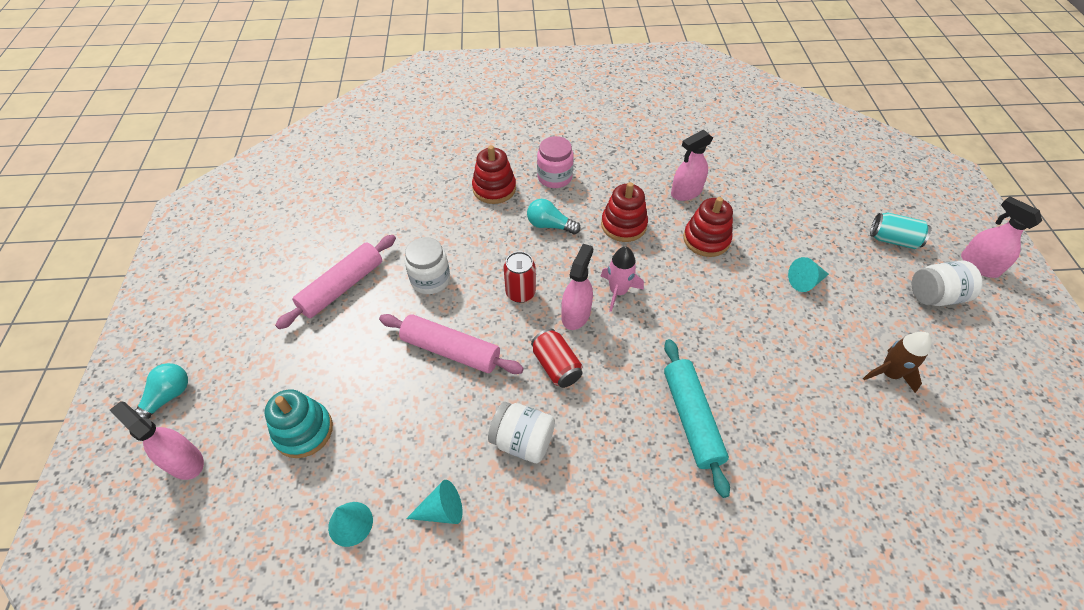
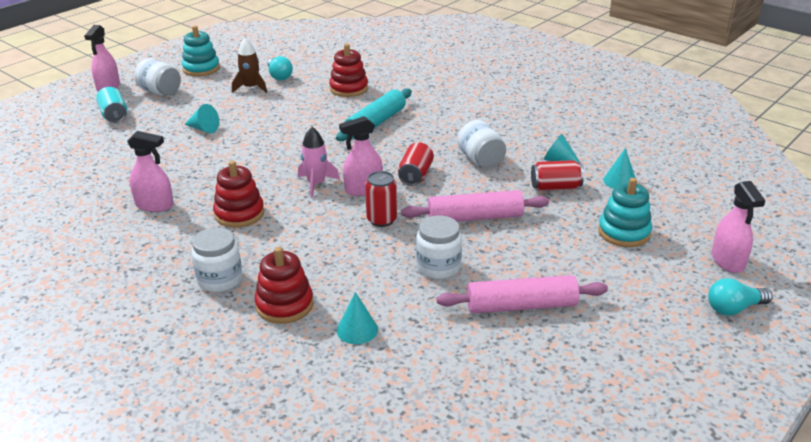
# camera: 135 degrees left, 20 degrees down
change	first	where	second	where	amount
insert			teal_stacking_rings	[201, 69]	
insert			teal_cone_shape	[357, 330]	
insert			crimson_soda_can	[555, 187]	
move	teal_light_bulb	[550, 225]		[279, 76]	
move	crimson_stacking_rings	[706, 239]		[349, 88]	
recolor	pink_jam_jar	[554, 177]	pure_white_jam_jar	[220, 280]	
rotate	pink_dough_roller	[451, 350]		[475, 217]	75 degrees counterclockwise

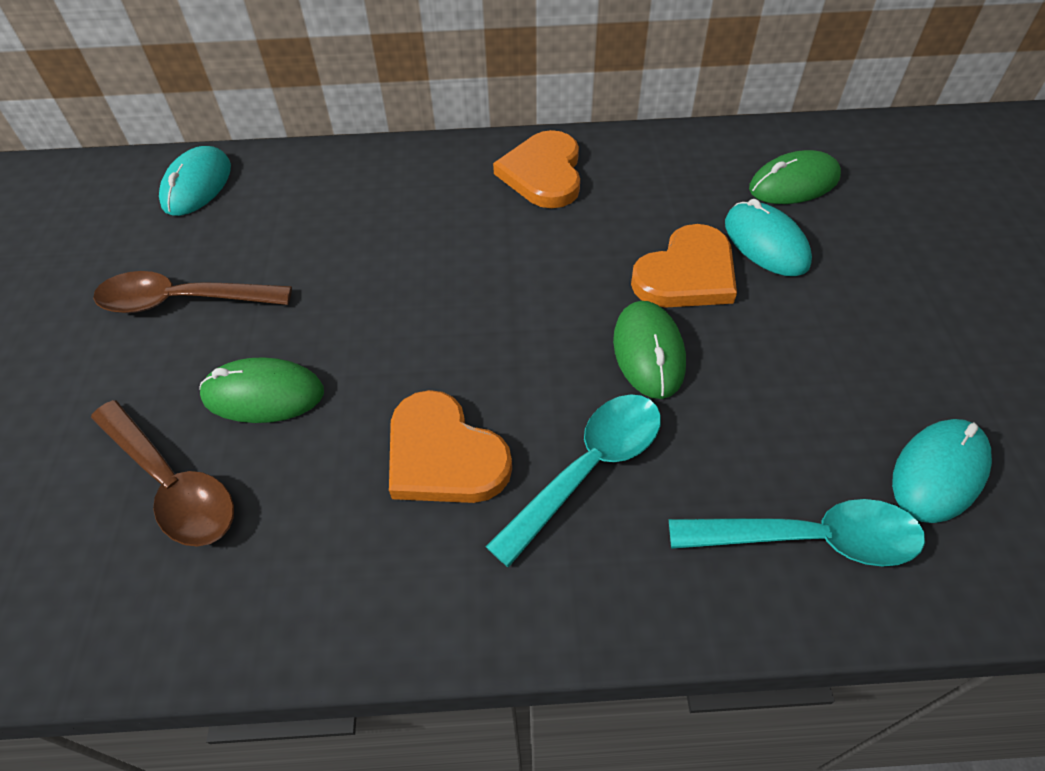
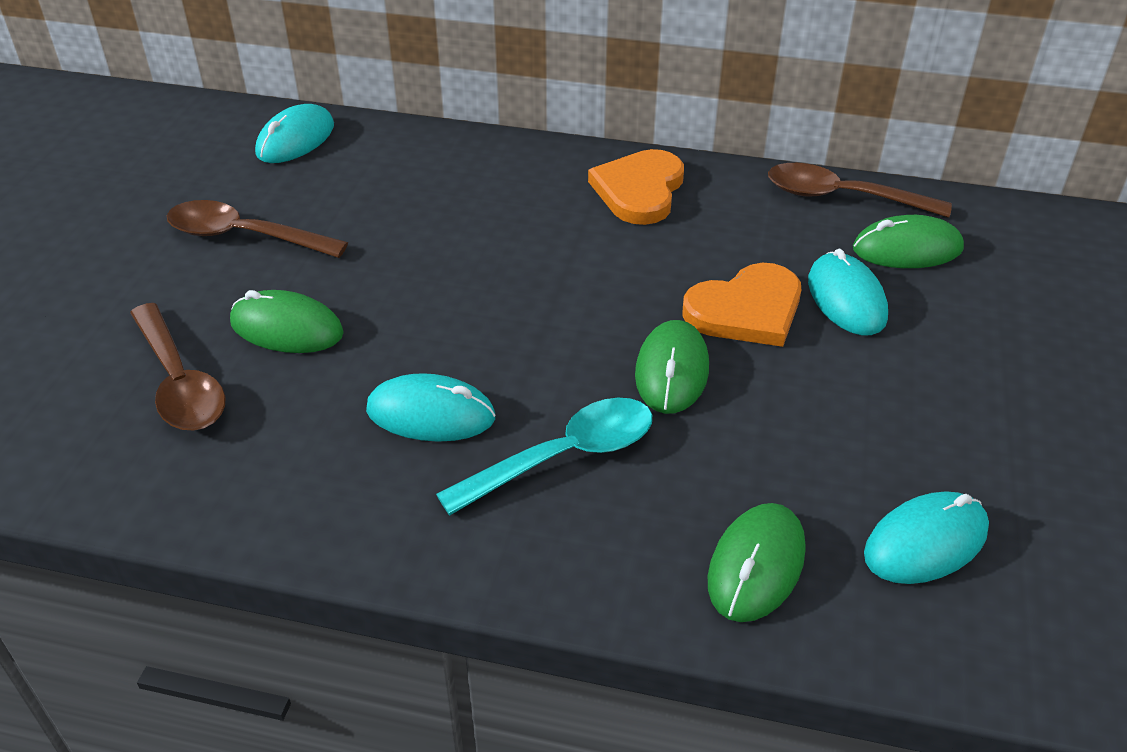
# camera: 15 degrees right, 10 degrees down
change	first	where	second	where	amount
insert			brown_teaspoon	[842, 197]	
replace	bright_orange_heart_shape	[443, 455]	teal_mouse	[431, 414]	
replace	teal_teaspoon	[809, 539]	emerald_mouse	[756, 565]	

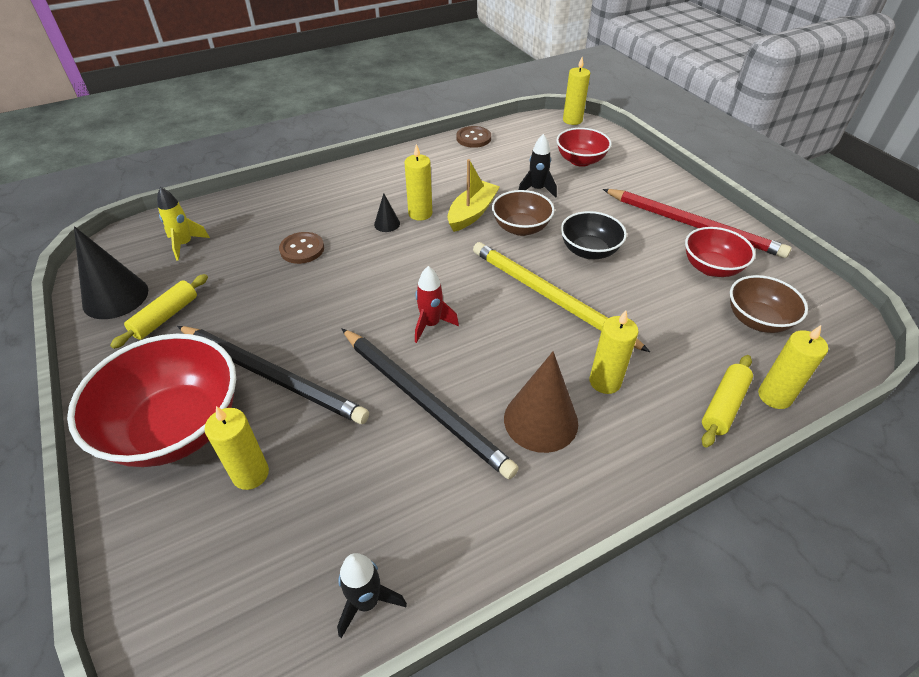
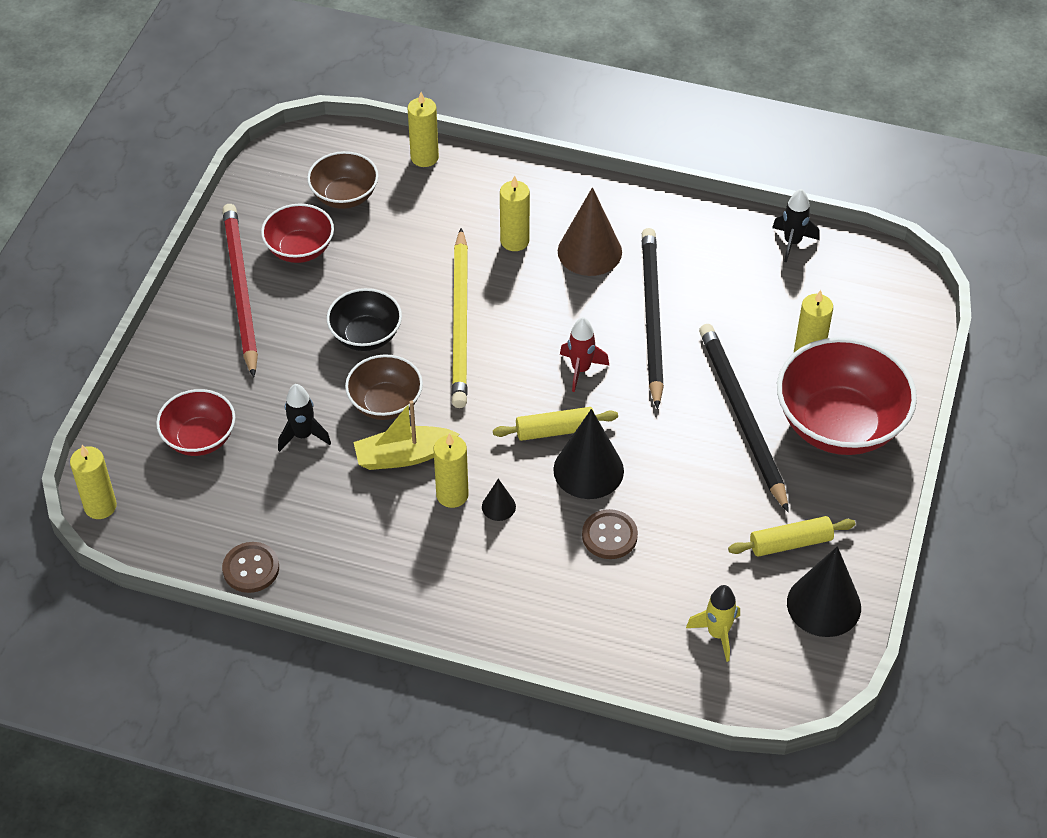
# camera: 135 degrees left, 5 degrees up
change	first	where	second	where	amount
insert			ebony_cone_shape	[588, 470]	
move	bright_yellow_dough_roller	[723, 405]		[555, 431]	

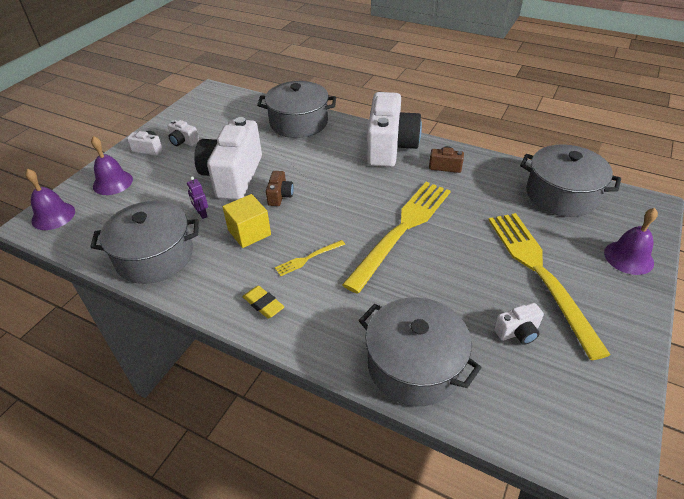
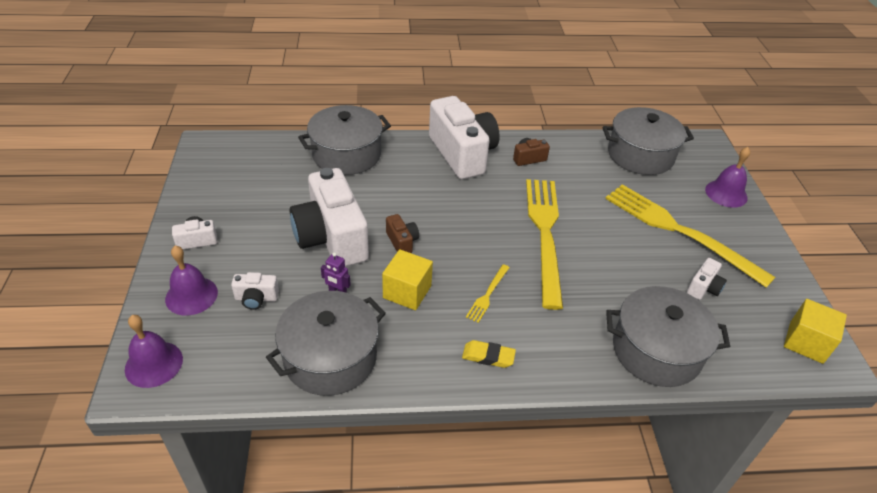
# camera: 35 degrees left, 0 degrees up
change	first	where	second	where	amount
insert			bright_yellow_block	[806, 342]	
move	pure_white_photo_camera	[183, 141]		[256, 298]	

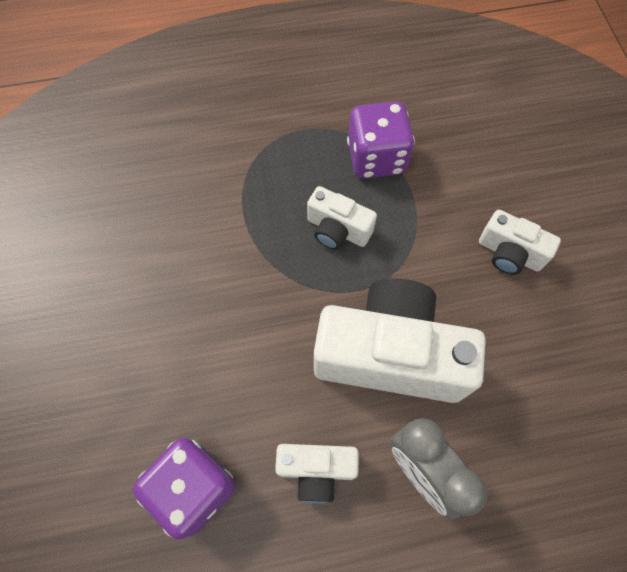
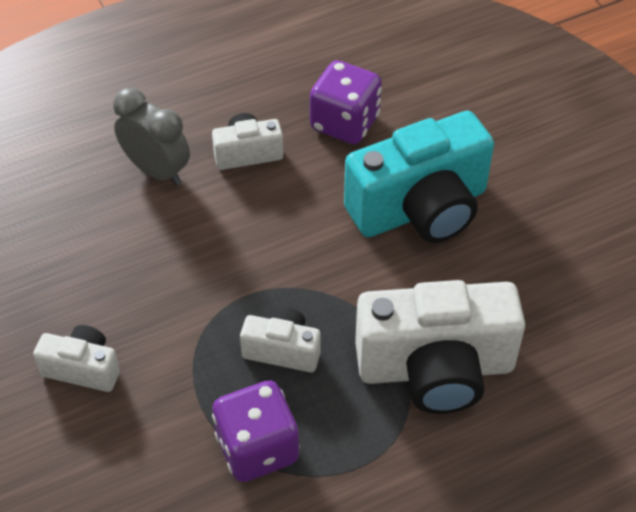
# camera: 165 degrees right, 15 degrees down
change	first	where	second	where	amount
insert			teal_photo_camera	[420, 208]	
move	pure_white_photo_camera	[390, 354]		[435, 368]	

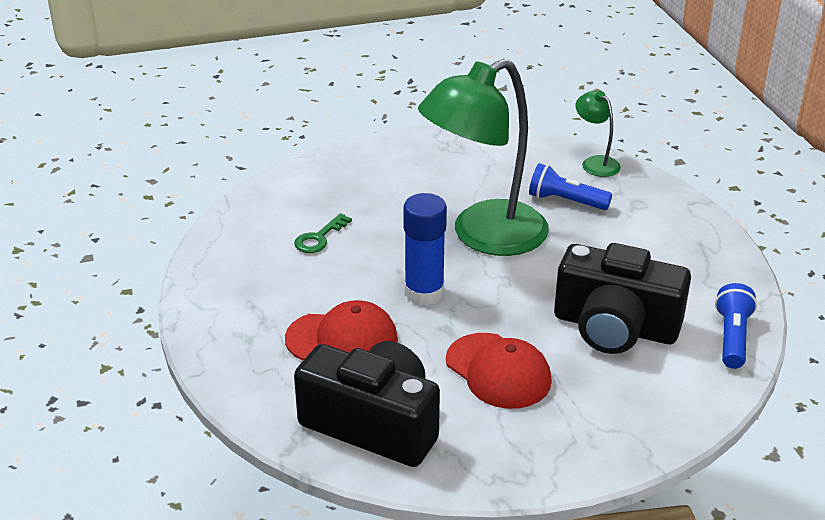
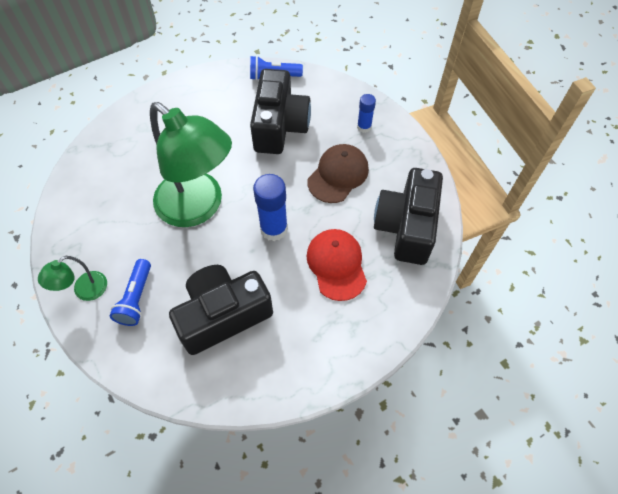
# camera: 105 degrees left, 25 degrees up
change	first	where	second	where	amount
insert			royal_blue_stick_of_glue	[364, 127]	
move	royal_blue_torch	[565, 201]		[136, 298]	
move	emerald_lamp	[595, 163]		[84, 291]	
replace	emerald_key	[319, 238]	ebony_photo_camera	[223, 315]	
recolor	crimson_baseball_cap	[498, 371]	brown_baseball_cap	[338, 175]	

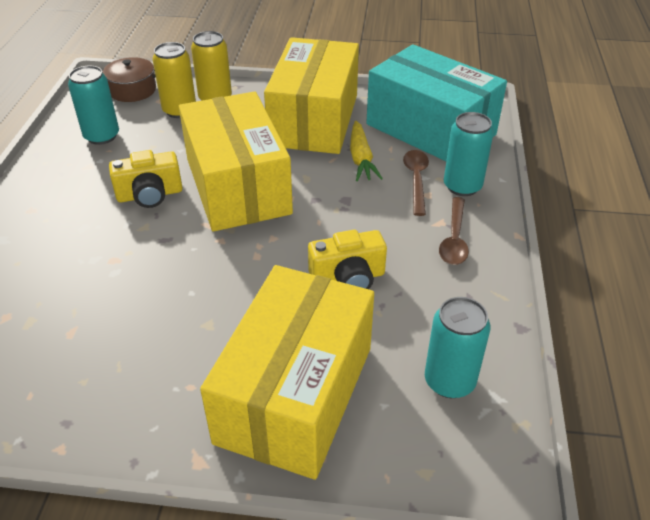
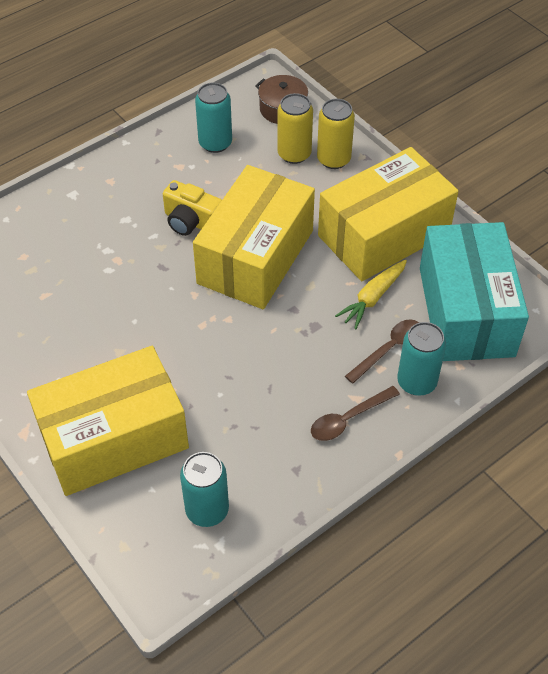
# camera: 45 degrees right, 10 degrees up
change	first	where	second	where	amount
delete	bright_yellow_photo_camera	[348, 278]			

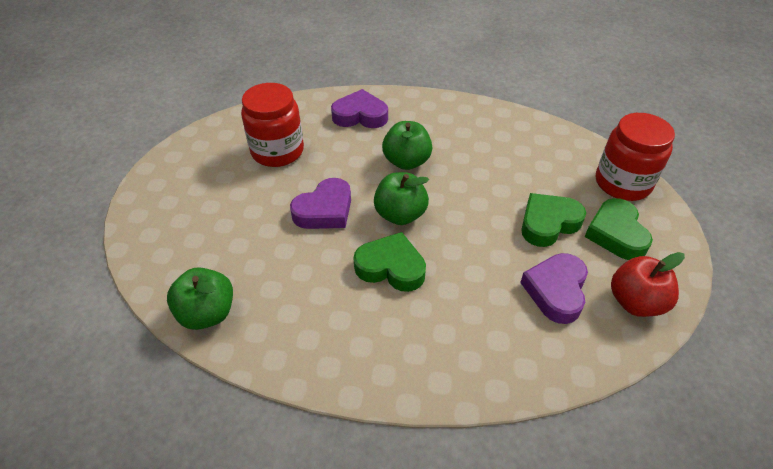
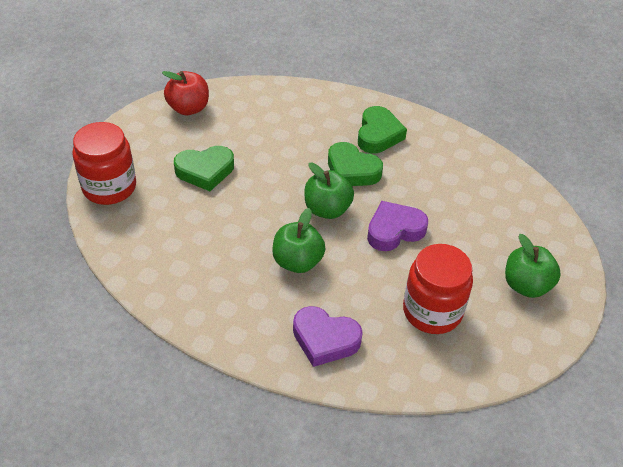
# camera: 165 degrees left, 0 degrees up
change	first	where	second	where	amount
delete	violet_heart_shape	[556, 291]			
move	emerald_apple	[207, 313]		[526, 285]	
move	emerald_heart_shape	[616, 234]		[378, 134]	

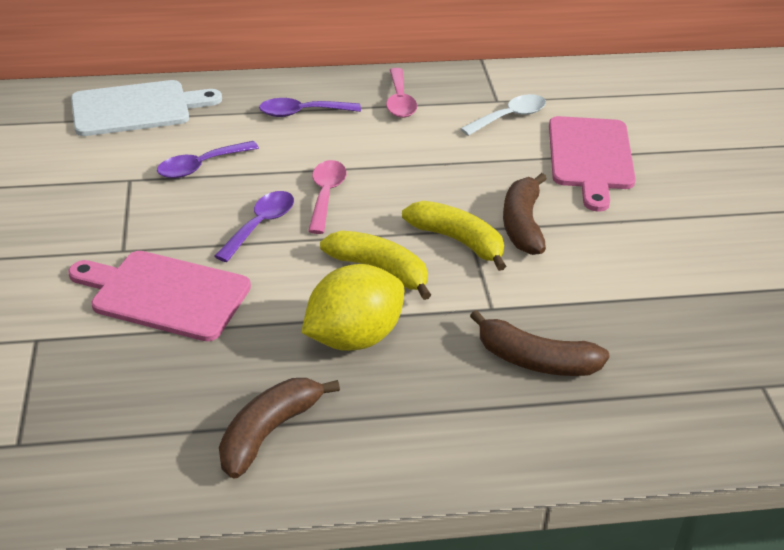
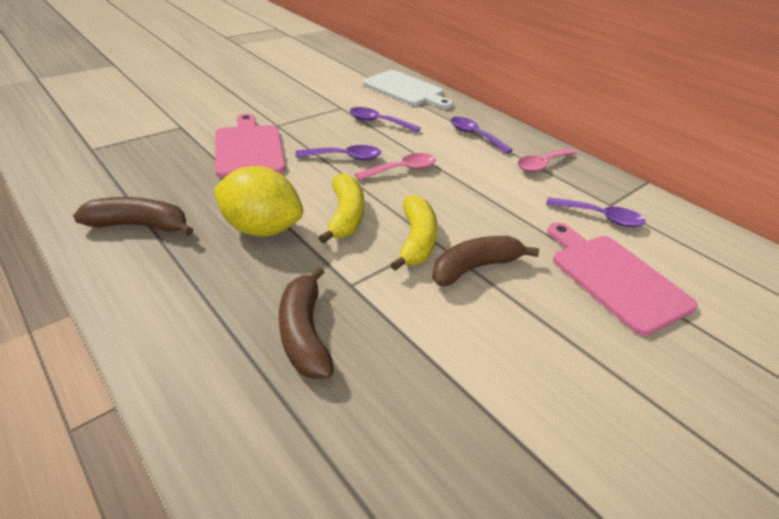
# camera: 55 degrees right, 0 degrees up
change	first	where	second	where	amount
recolor	pure_white_teaspoon	[510, 117]	violet_teaspoon	[600, 217]	
rotate	pink_cutting_board	[590, 157]		[615, 278]	90 degrees clockwise

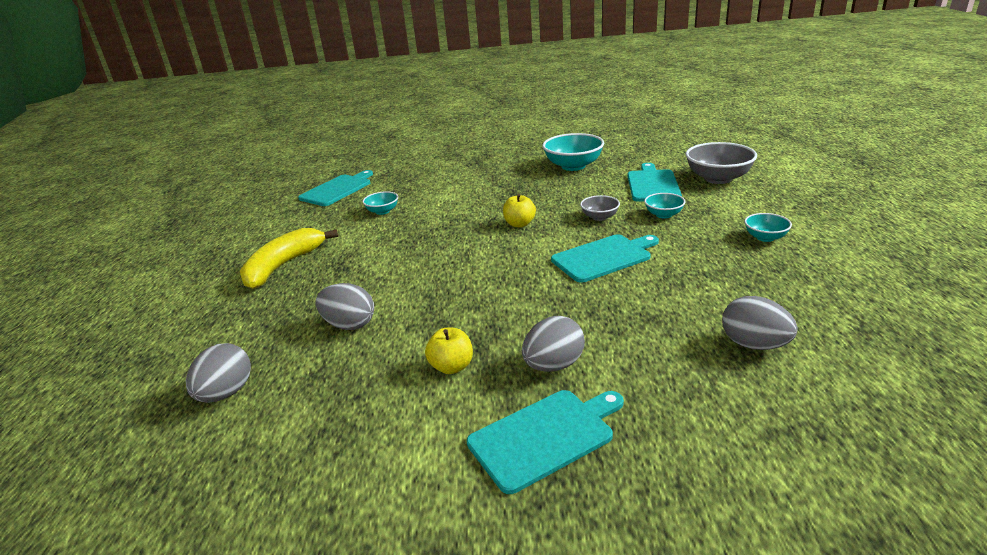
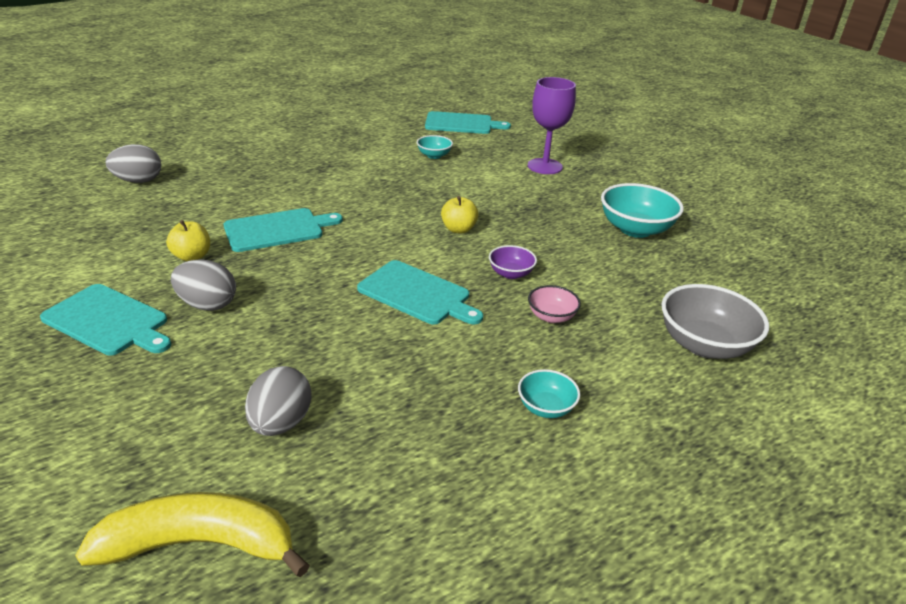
# camera: 55 degrees right, 5 degrees up
change	first	where	second	where	amount
delete	gray_egg	[349, 325]			
insert			violet_wine_glass	[545, 166]	
move	bright_yellow_toy_banana	[283, 265]		[201, 544]	
move	teal_cutting_board	[653, 184]		[278, 230]	
recolor	gray_deep_dish	[599, 217]	violet_deep_dish	[511, 273]	
recolor	teal_deep_dish	[663, 215]	pink_deep_dish	[551, 316]	

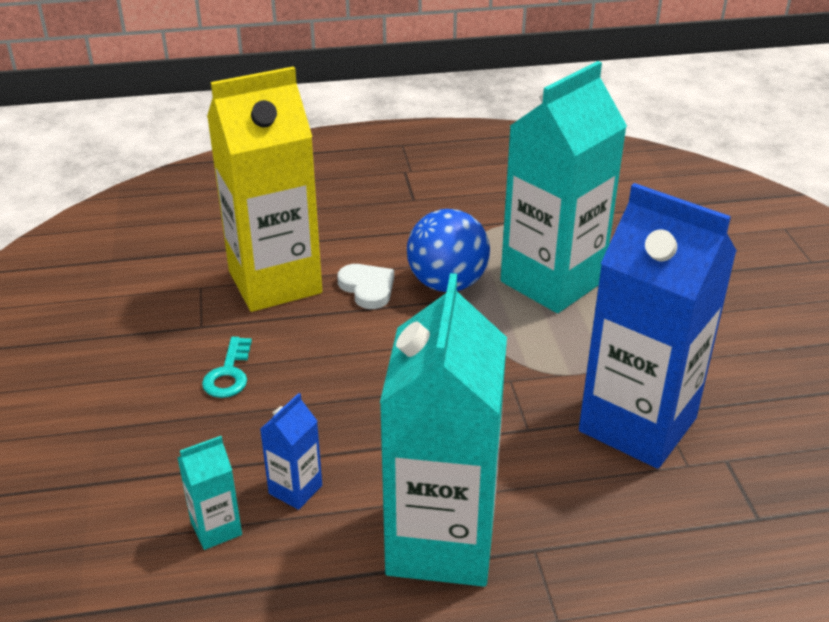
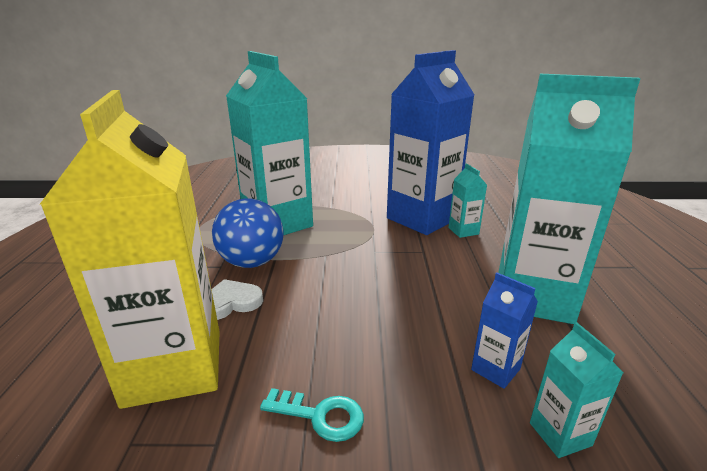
# camera: 80 degrees left, 10 degrees down
change	first	where	second	where	amount
insert			teal_juice_carton	[463, 231]	

